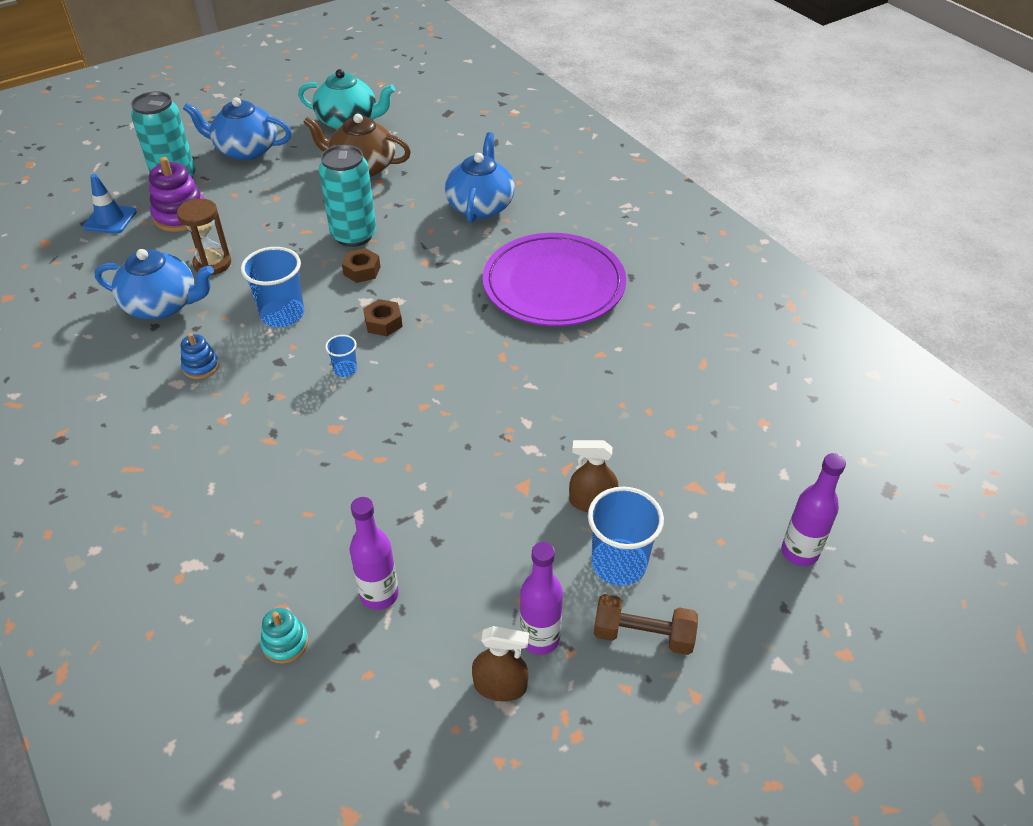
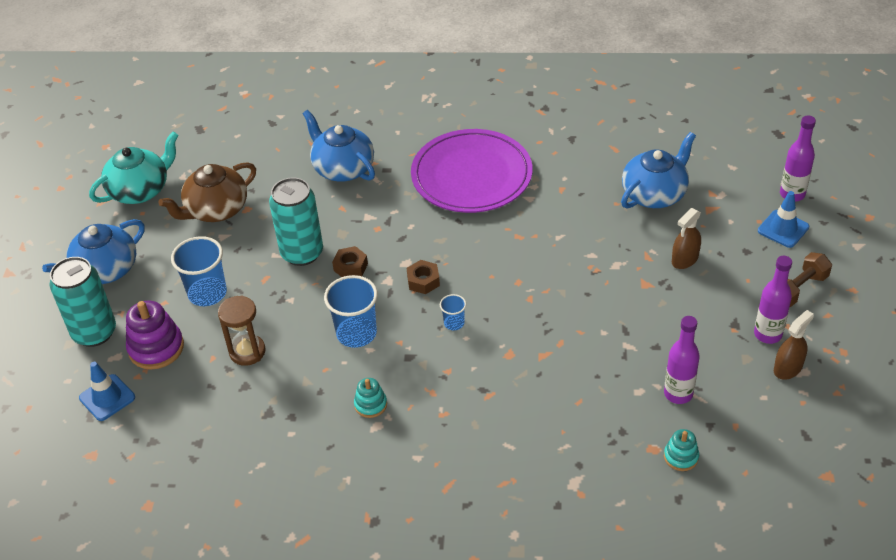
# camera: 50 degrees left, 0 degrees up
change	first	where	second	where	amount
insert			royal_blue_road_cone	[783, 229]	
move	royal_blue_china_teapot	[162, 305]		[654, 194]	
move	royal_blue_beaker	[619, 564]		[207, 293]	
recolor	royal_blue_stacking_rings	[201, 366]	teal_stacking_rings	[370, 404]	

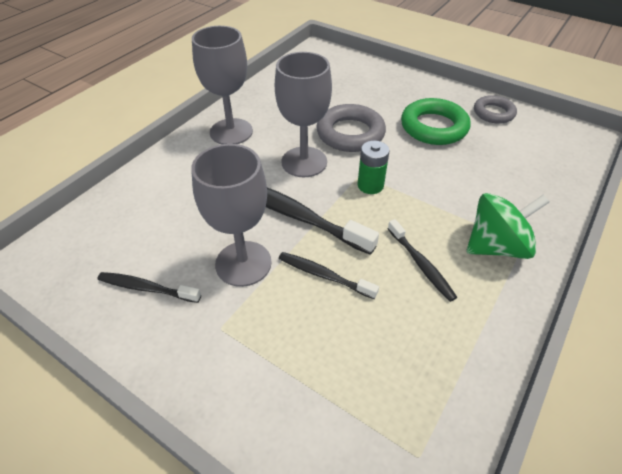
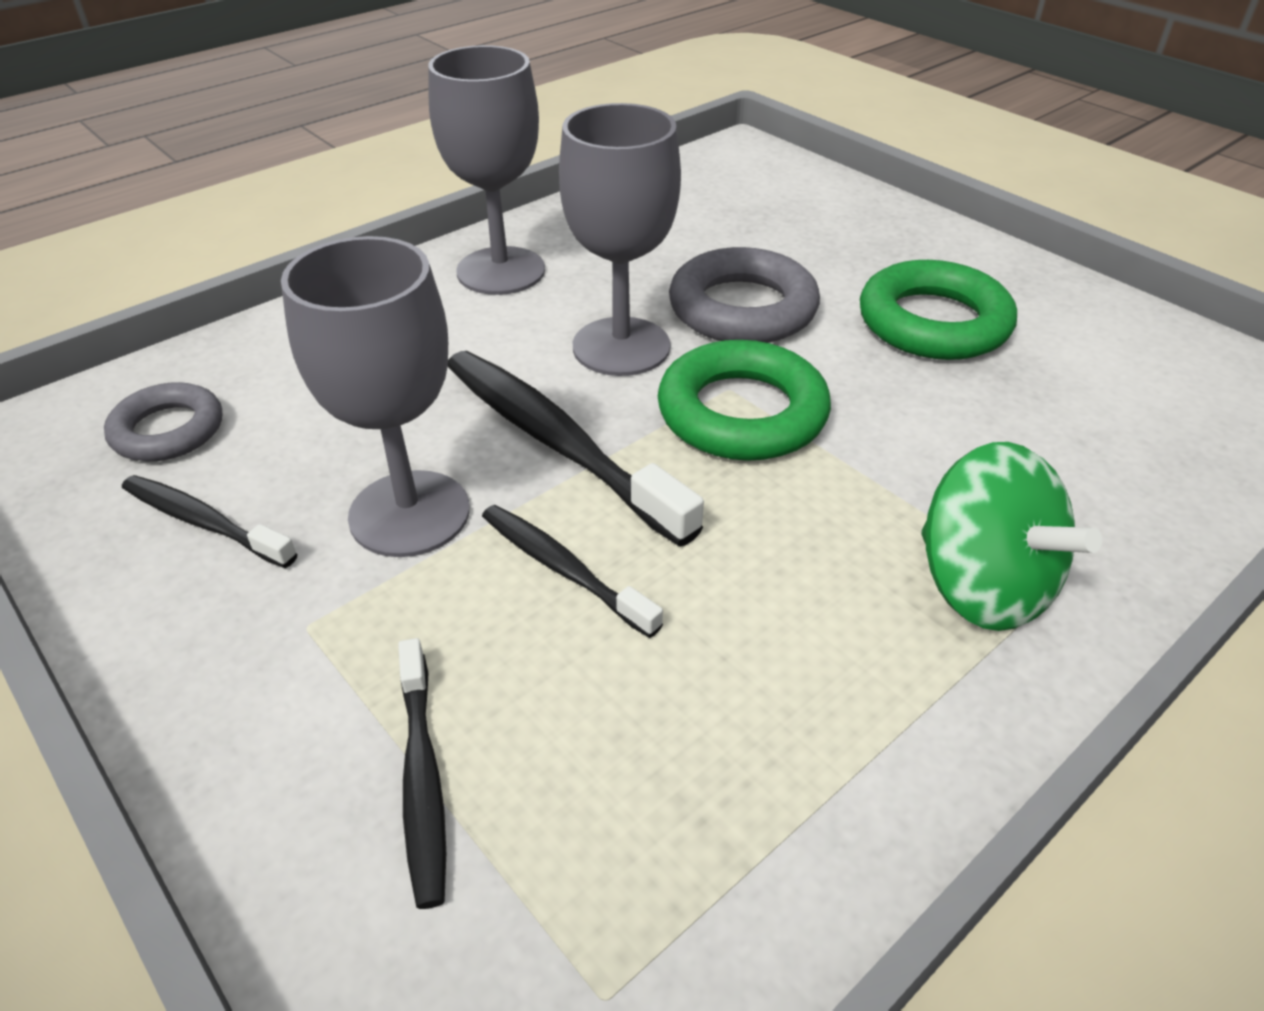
# camera: 15 degrees right, 5 degrees down
change	first	where	second	where	amount
move	ebony_dental_brush	[420, 264]		[422, 777]	
move	gray_ring	[493, 113]		[168, 430]	
replace	emerald_AA_battery	[370, 185]	emerald_ring	[742, 413]	
rotate	emerald_toy_top	[496, 246]		[981, 586]	60 degrees clockwise

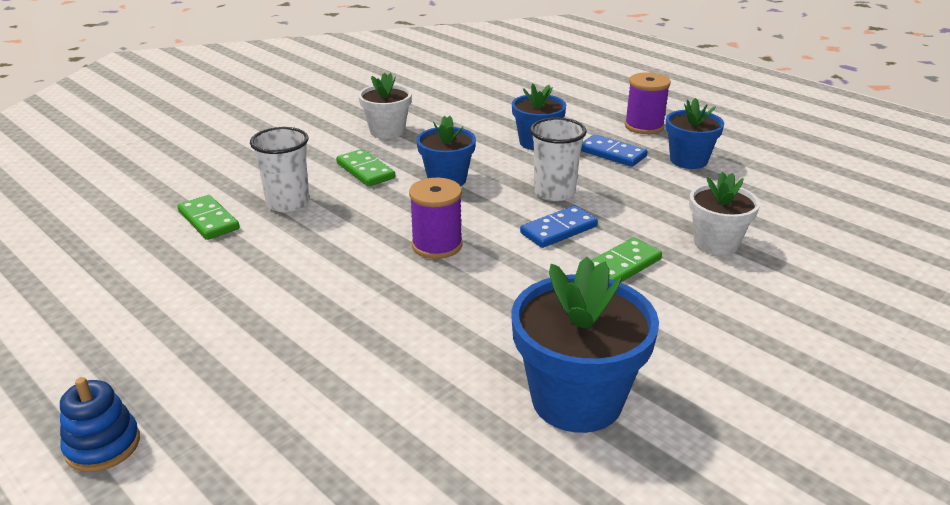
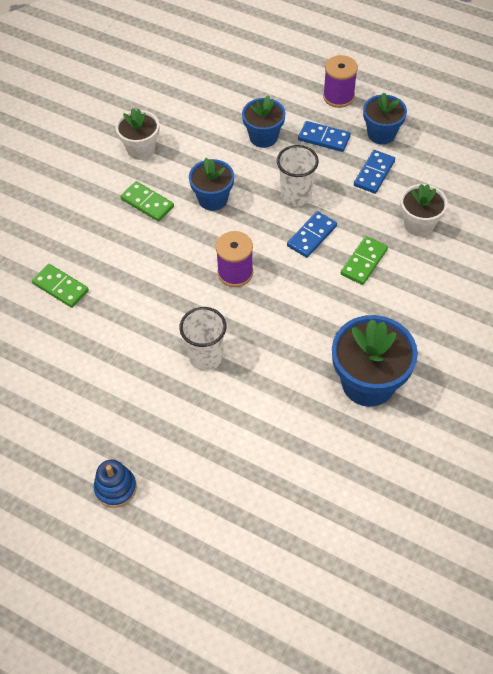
# camera: 15 degrees left, 25 degrees up
change	first	where	second	where	amount
insert			royal_blue_domino_tile	[374, 173]	
move	pure_white_beaker	[288, 203]		[206, 357]	

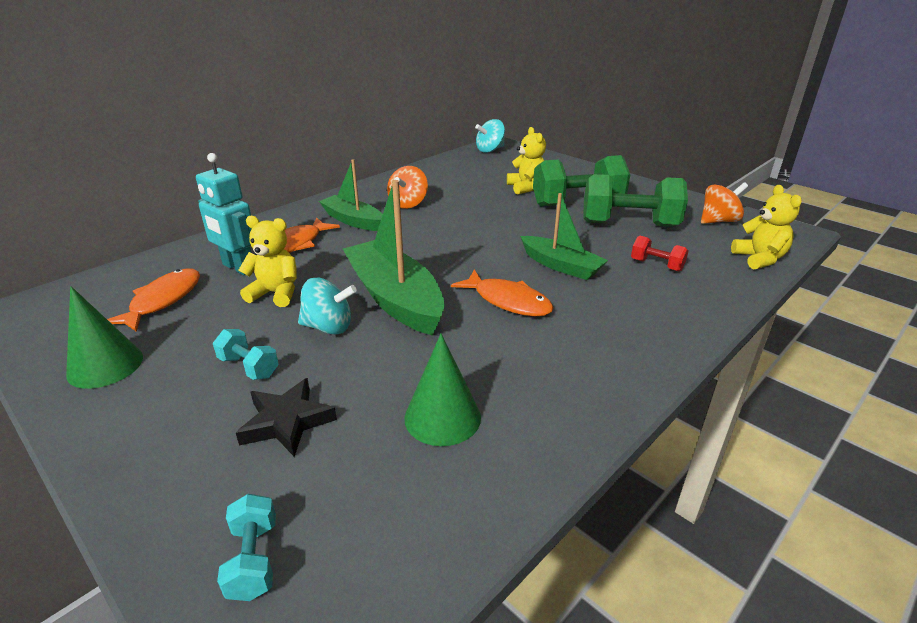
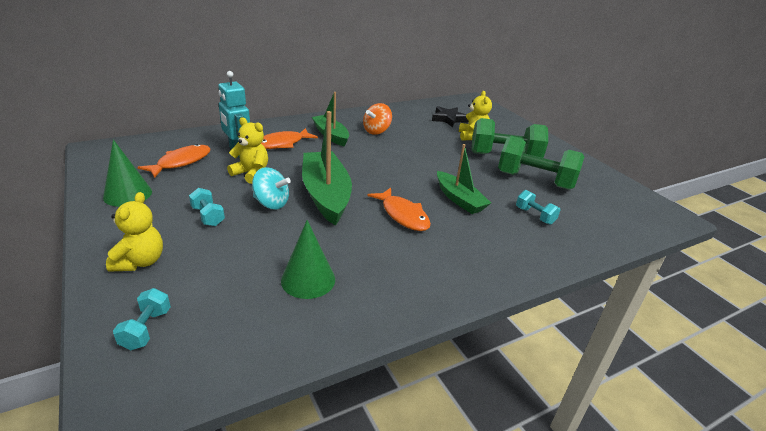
# camera: 15 degrees right, 0 degrees up
change	first	where	second	where	amount
delete	teal_toy_top	[490, 150]			
delete	bright_orange_toy_top	[718, 221]			
move	ebony_star_shape	[287, 422]		[448, 119]	
move	bright_yellow_teddy_bear	[759, 259]		[140, 261]	
recolor	crimson_dumbbell	[656, 265]	teal_dumbbell	[535, 216]	

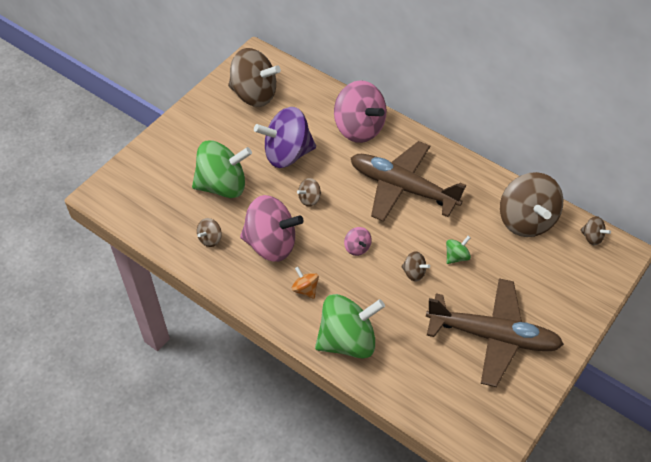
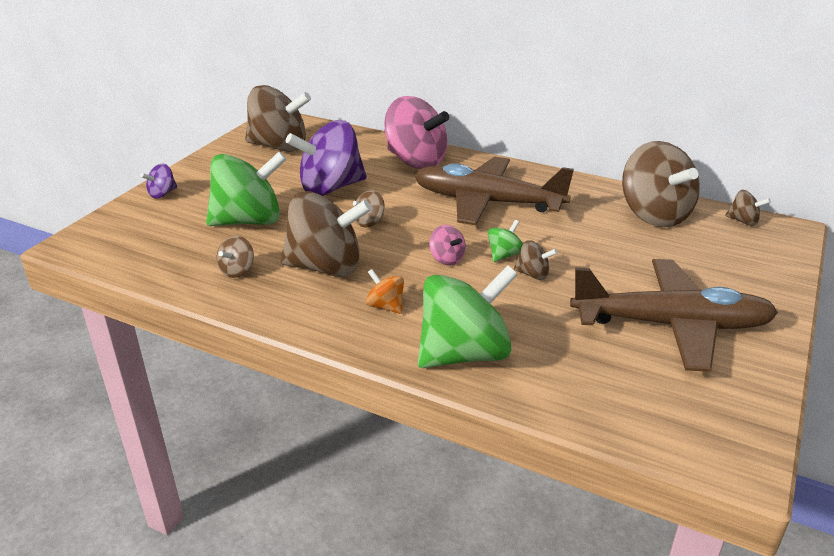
# camera: 10 degrees left, 20 degrees down
change	first	where	second	where	amount
insert			violet_toy_top	[162, 194]	
move	emerald_toy_top	[456, 256]		[504, 255]	
recolor	pink_toy_top	[271, 244]	brown_toy_top	[326, 267]	

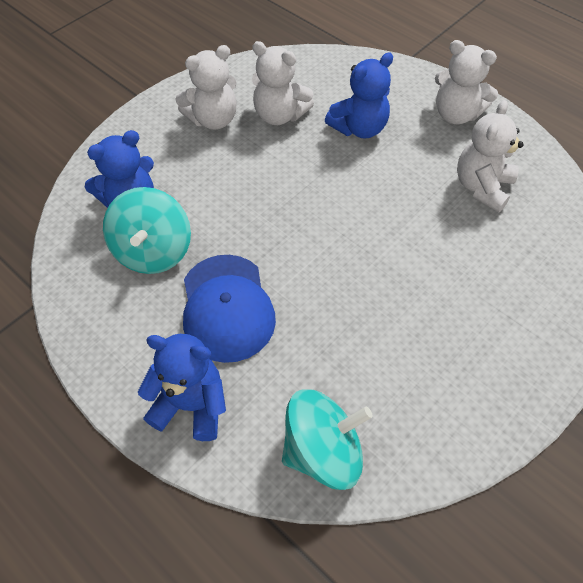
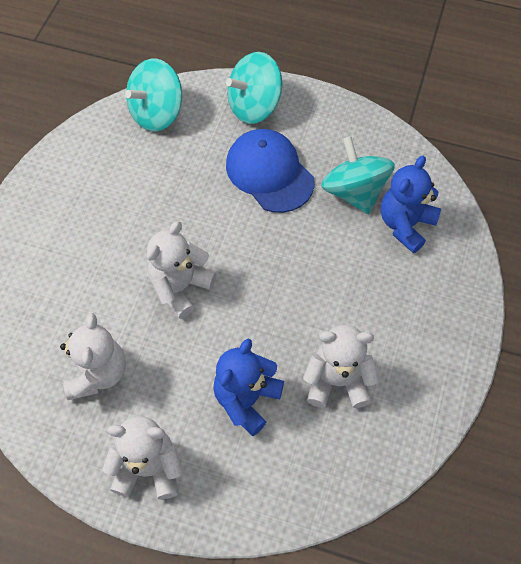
# camera: 155 degrees right, 5 degrees up
change	first	where	second	where	amount
move	pure_white_teddy_bear	[213, 119]		[180, 287]	
replace	royal_blue_teddy_bear	[191, 405]	teal_toy_top	[254, 106]	

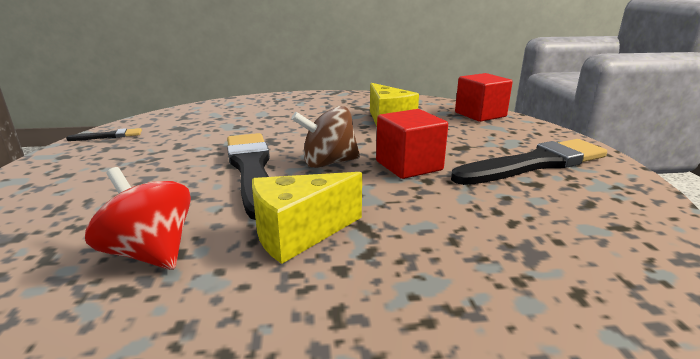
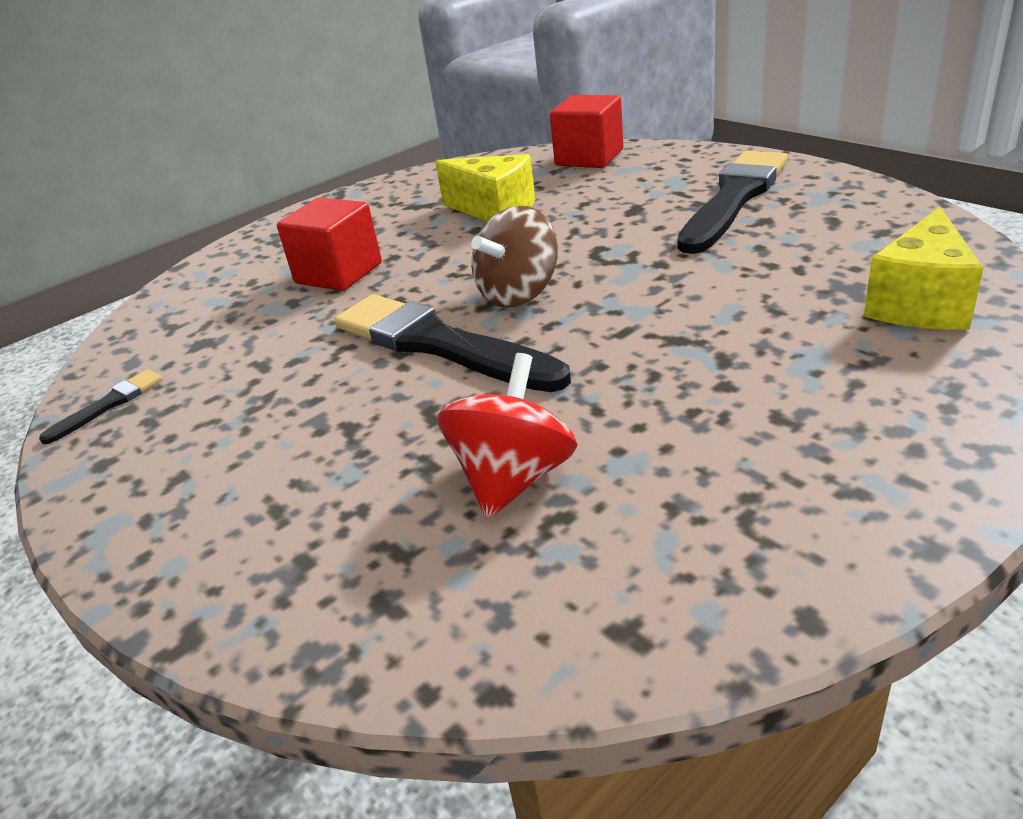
# camera: 30 degrees left, 10 degrees up
change	first	where	second	where	amount
move	bright_yellow_piece_of_cheese	[299, 234]		[920, 303]	
move	crimson_block	[409, 166]		[339, 273]	
rotate	crimson_toy_top	[150, 253]		[513, 478]	105 degrees clockwise

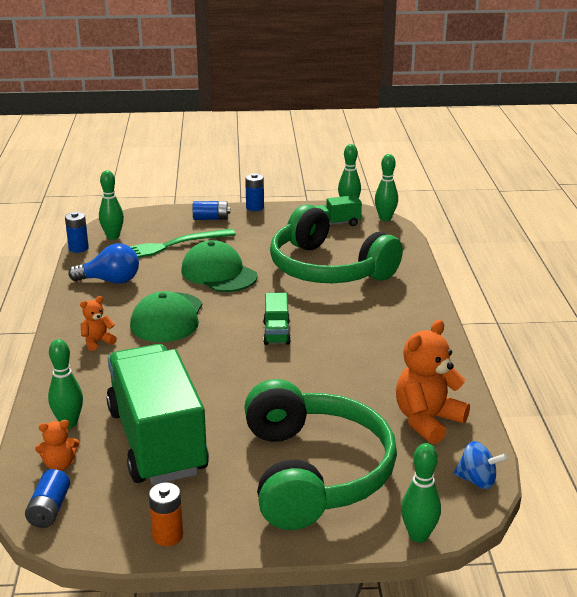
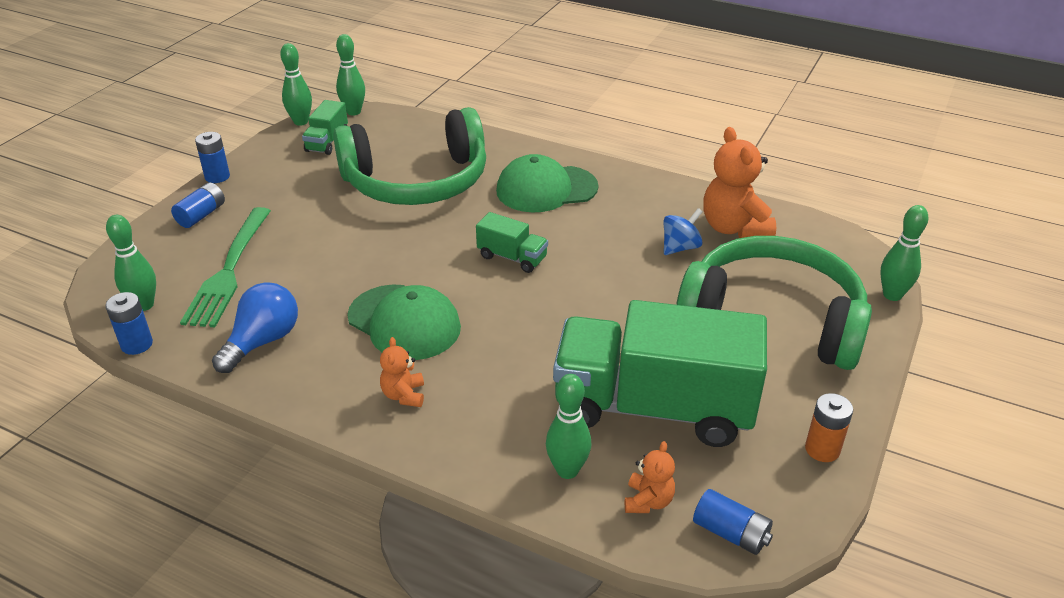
# camera: 60 degrees left, 10 degrees up
change	first	where	second	where	amount
move	emerald_baseball_cap	[218, 273]		[546, 189]	
move	royal_blue_toy_top	[477, 480]		[680, 247]	

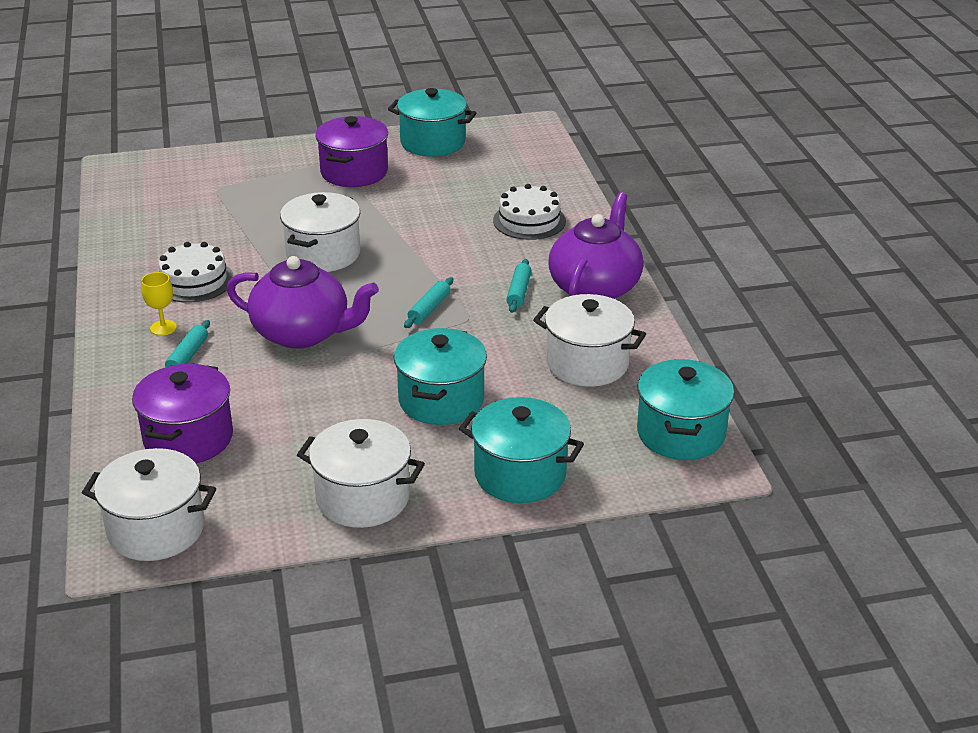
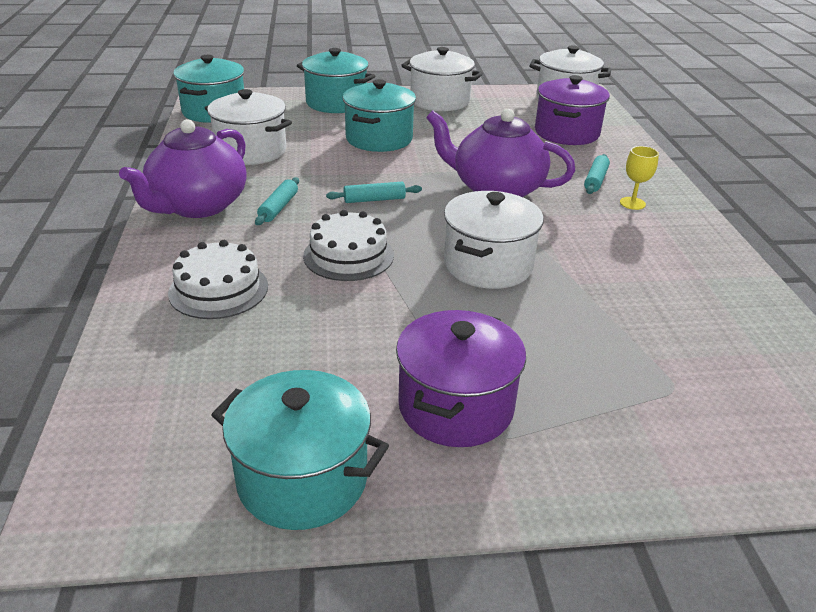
# camera: 175 degrees left, 0 degrees up
change	first	where	second	where	amount
move	pure_white_cake	[194, 281]		[348, 255]	
rotate	teal_dough_roller	[429, 309]		[374, 199]	45 degrees clockwise

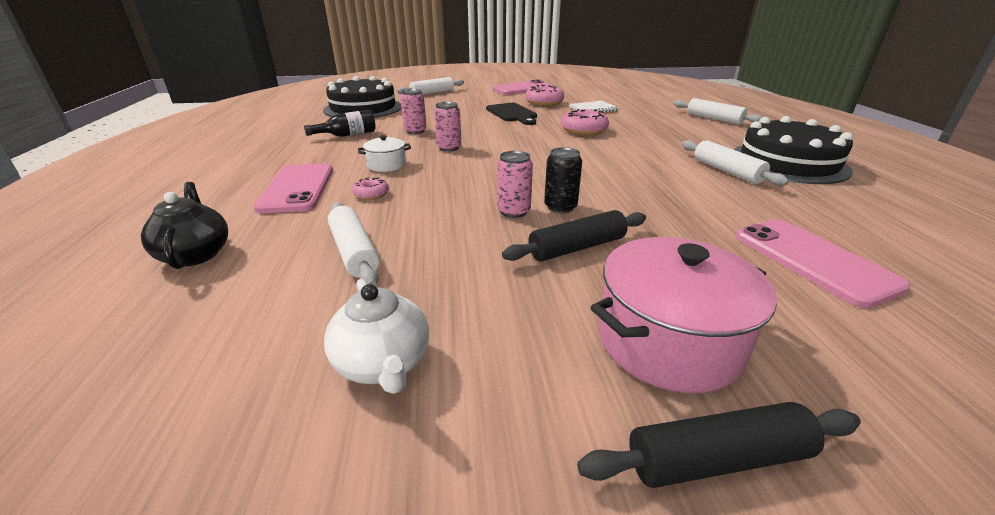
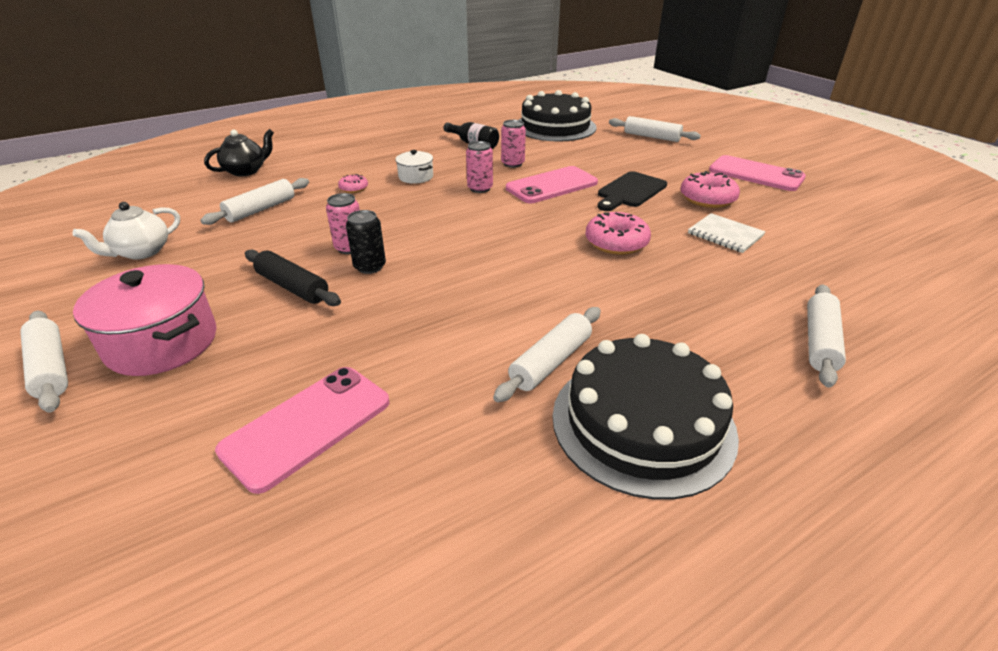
# camera: 65 degrees right, 5 degrees up
change	first	where	second	where	amount
move	pink_mobile_phone	[297, 188]		[551, 186]	
recolor	ebony_dough_roller	[717, 459]	pure_white_dough_roller	[50, 368]	

